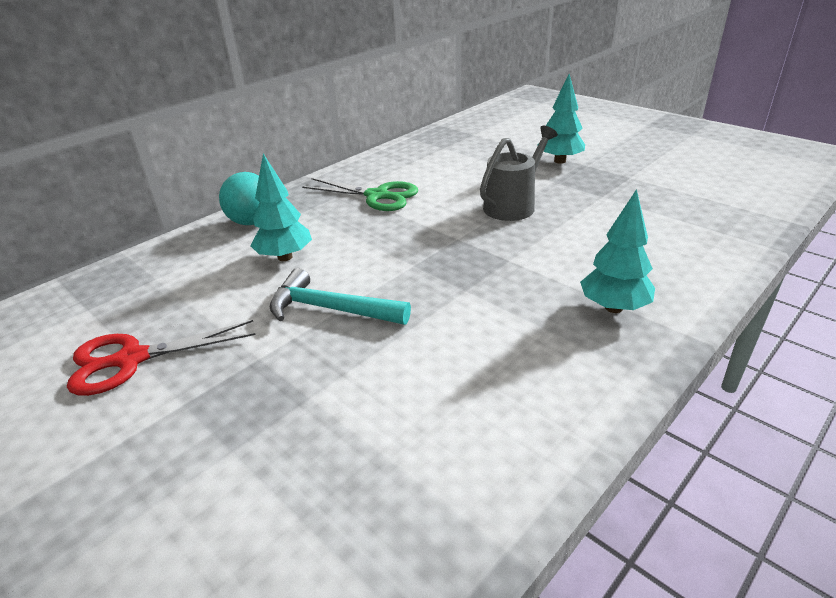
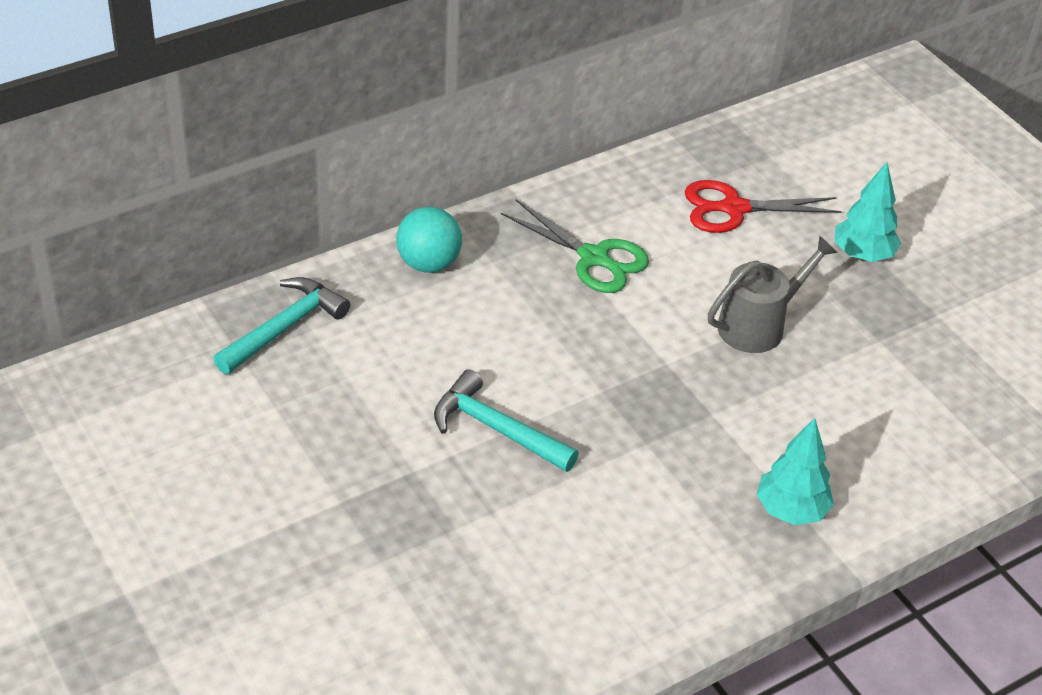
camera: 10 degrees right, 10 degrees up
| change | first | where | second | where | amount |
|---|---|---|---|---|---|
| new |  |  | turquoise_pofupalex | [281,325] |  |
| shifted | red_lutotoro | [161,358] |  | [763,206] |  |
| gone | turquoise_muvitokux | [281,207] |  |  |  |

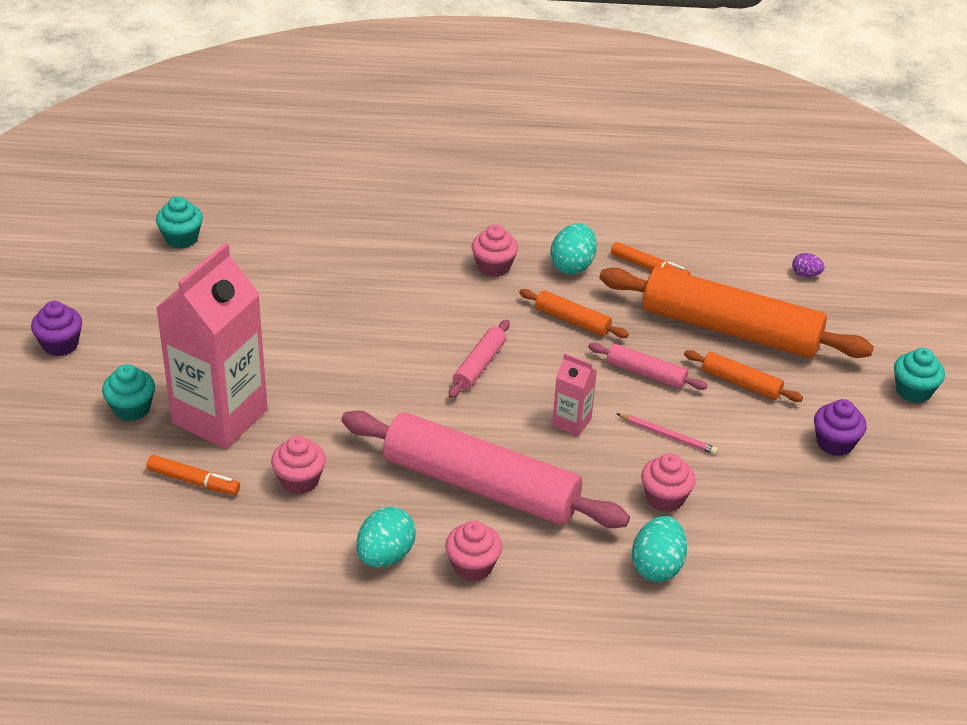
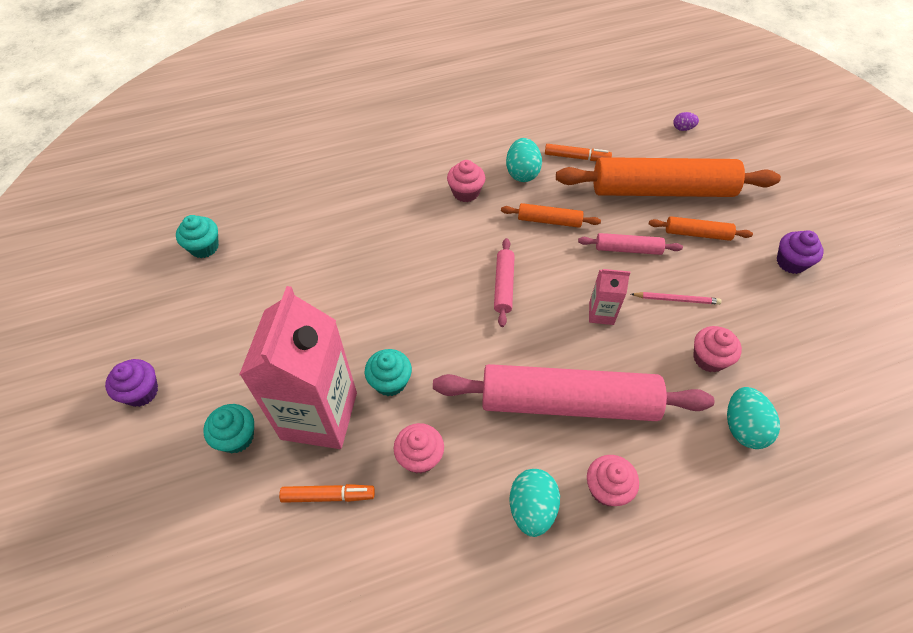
camera: 20 degrees left, 15 degrees up
| change | first | where | second | where | amount |
|---|---|---|---|---|---|
| shifted | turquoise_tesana | [919,375] |  | [388,372] |  |

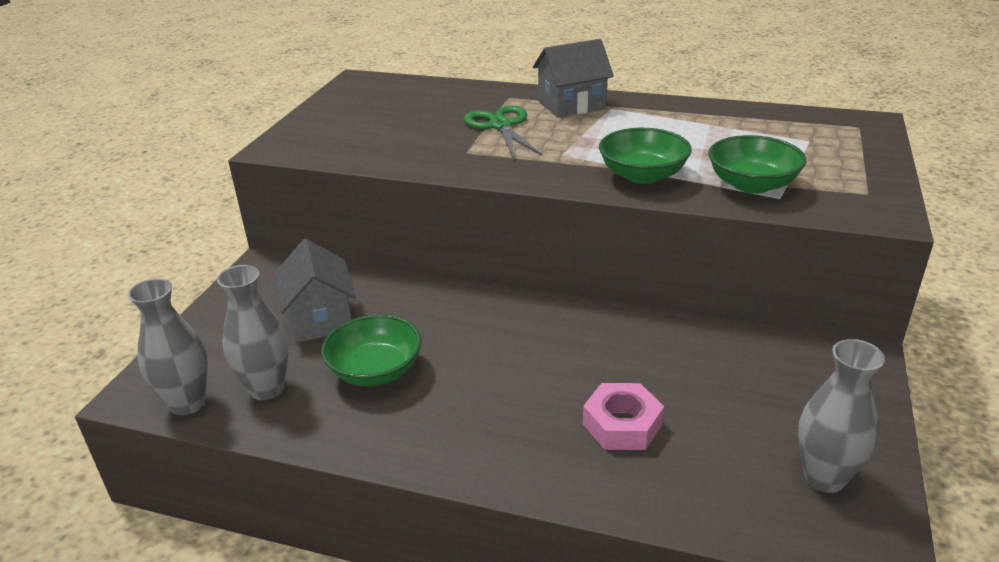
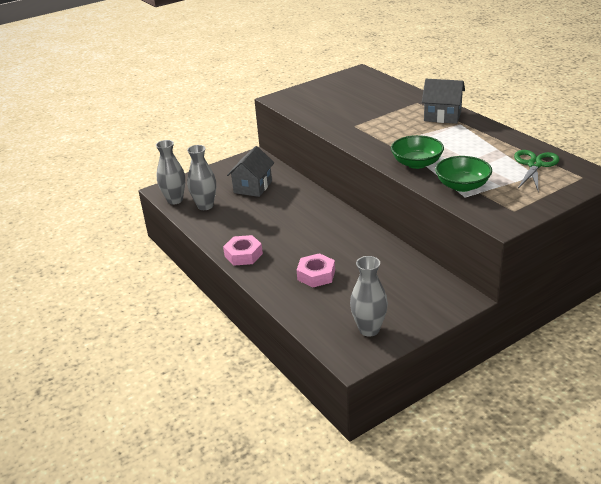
camera: 40 degrees right, 0 degrees up
| change | first | where | second | where | amount |
|---|---|---|---|---|---|
| new |  |  | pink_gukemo | [243,250] |  |
| shifted | green_lutotoro | [503,131] |  | [536,170] |  |
| gone | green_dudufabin | [371,350] |  |  |  |

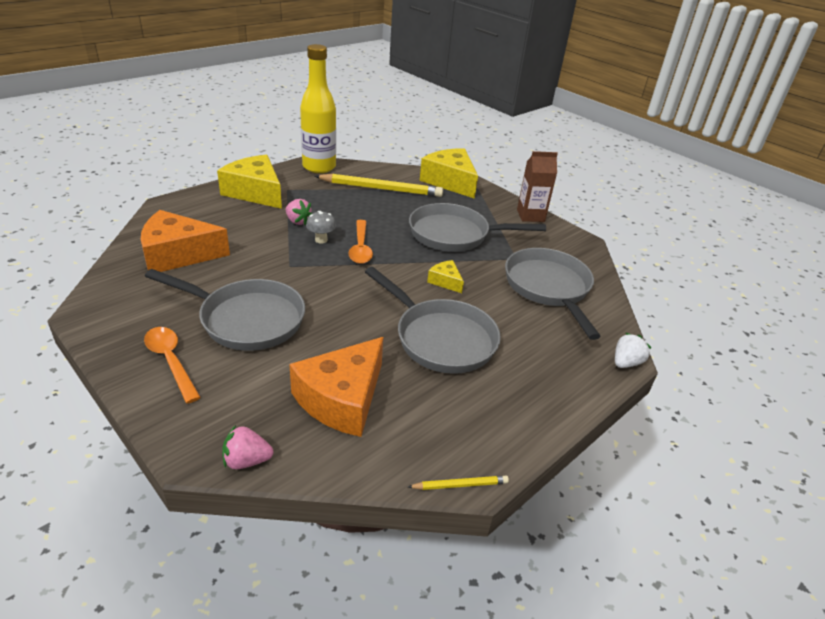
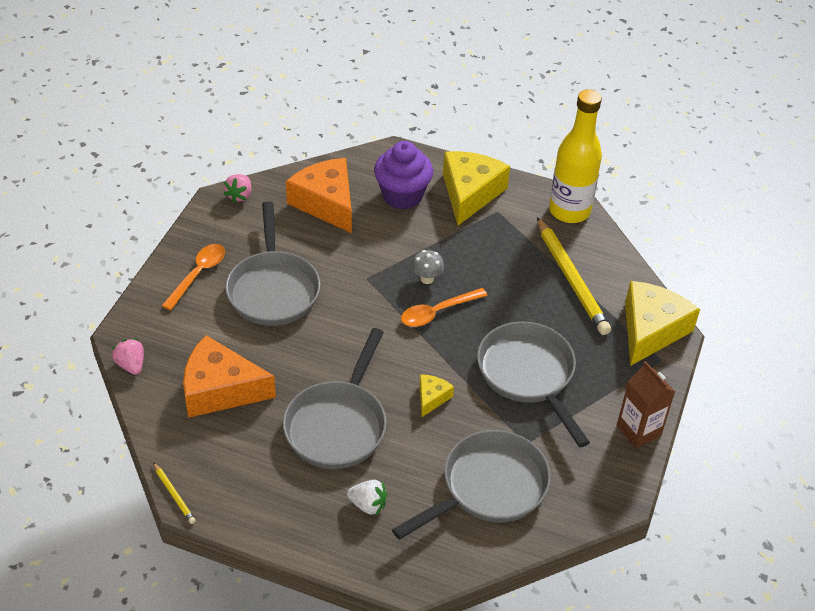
camera: 65 degrees right, 10 degrees up
| change | first | where | second | where | amount |
|---|---|---|---|---|---|
| shifted | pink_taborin | [299,212] |  | [237,188] |  |
| shifted | white_taborin | [633,350] |  | [367,497] |  |
| new |  |  | purple_tesana | [403,175] |  |

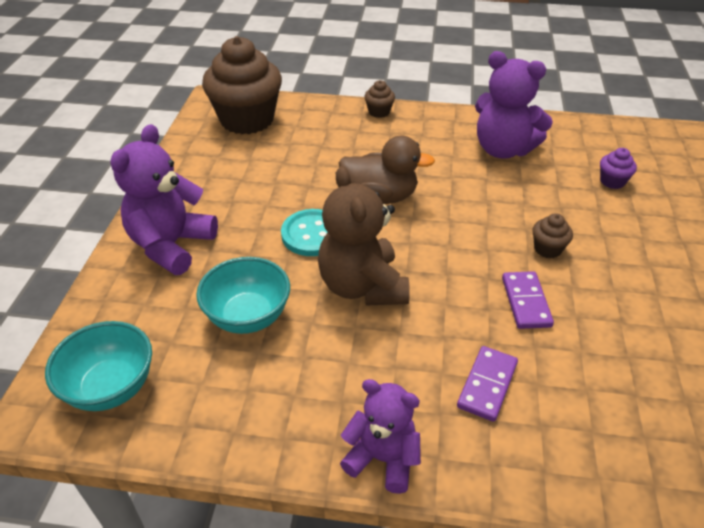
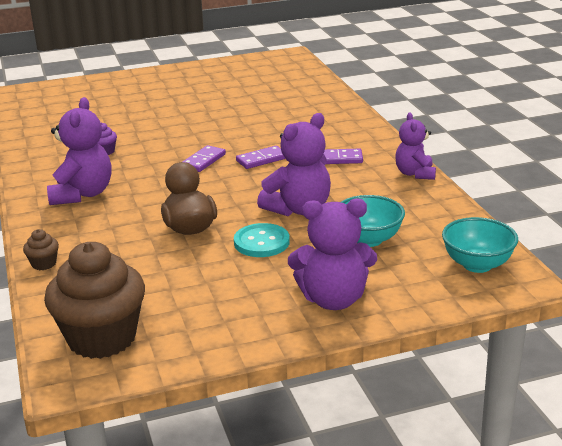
camera: 115 degrees left, 15 degrees down
| change | first | where | second | where | amount |
|---|---|---|---|---|---|
| swapped | brown_tesana | [552,235] | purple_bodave | [204,158] |  |
| repainted | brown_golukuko | [364,236] | purple_golukuko | [294,164] |  |

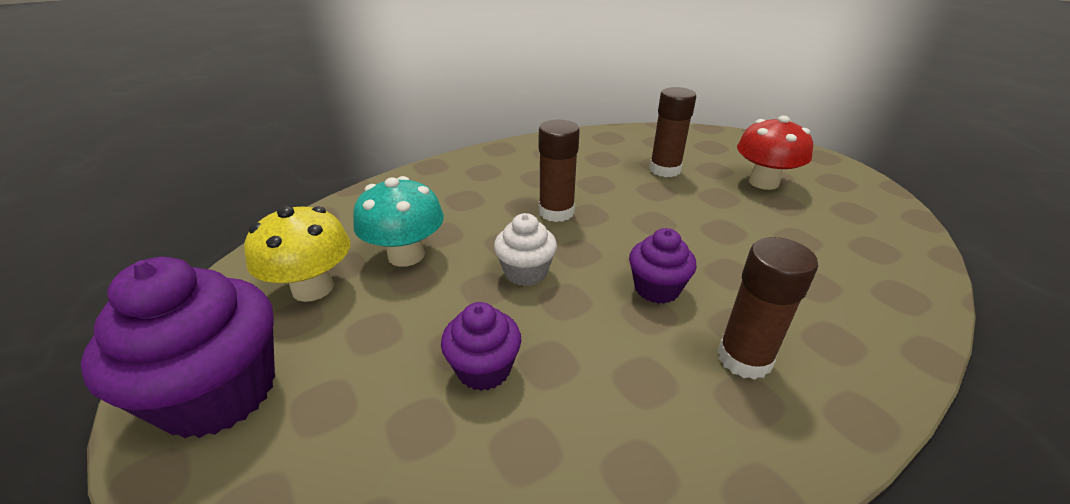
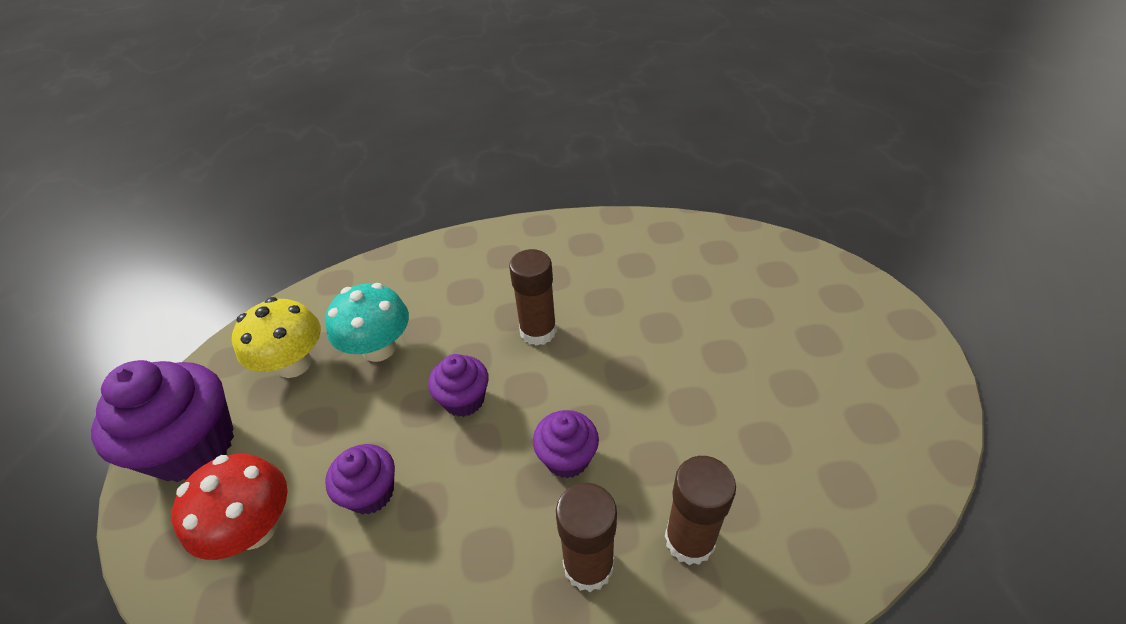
camera: 25 degrees right, 10 degrees up
| change | first | where | second | where | amount |
|---|---|---|---|---|---|
| shifted | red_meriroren | [775,152] |  | [229,507] |  |
| repainted | white_tesana | [525,249] | purple_tesana | [458,385] |  |
| shifted | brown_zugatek | [672,132] |  | [700,510] |  |

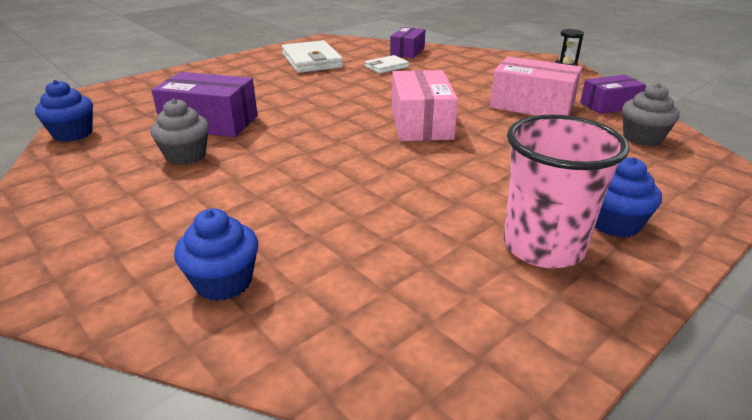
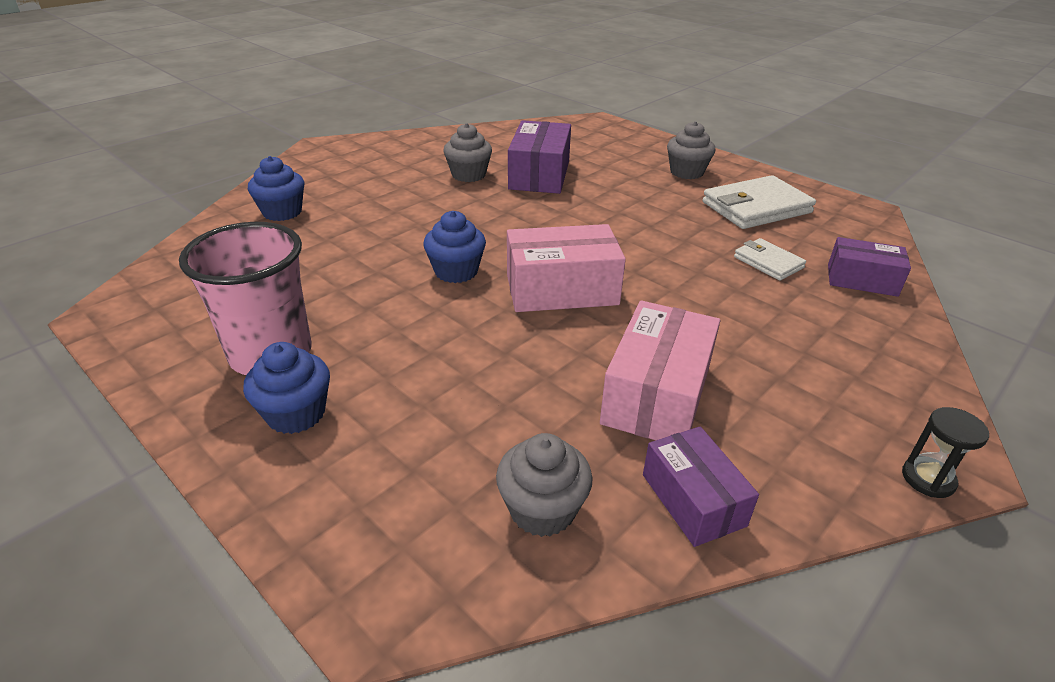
camera: 85 degrees right, 5 degrees up
| change | first | where | second | where | amount |
|---|---|---|---|---|---|
| shifted | blue_tesana | [64,111] |  | [454,247] |  |
| new |  |  | grey_tesana | [691,150] |  |

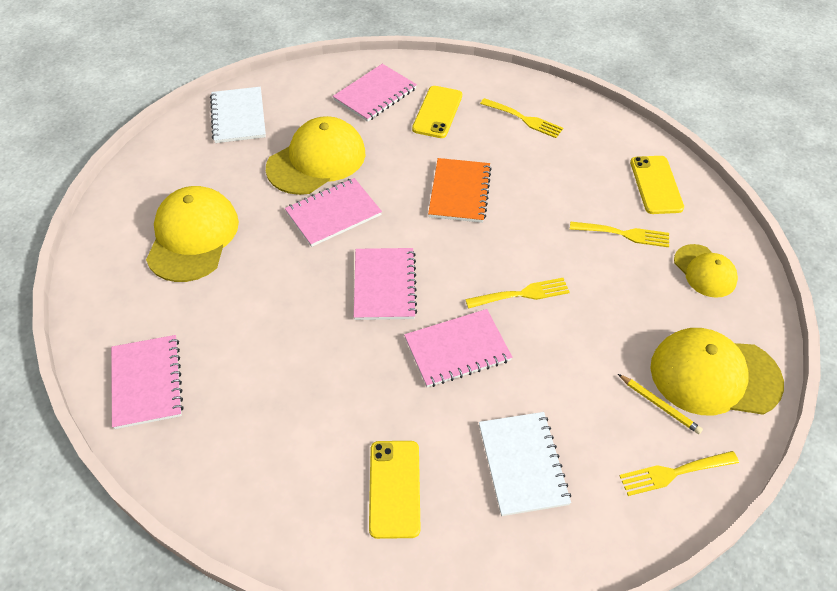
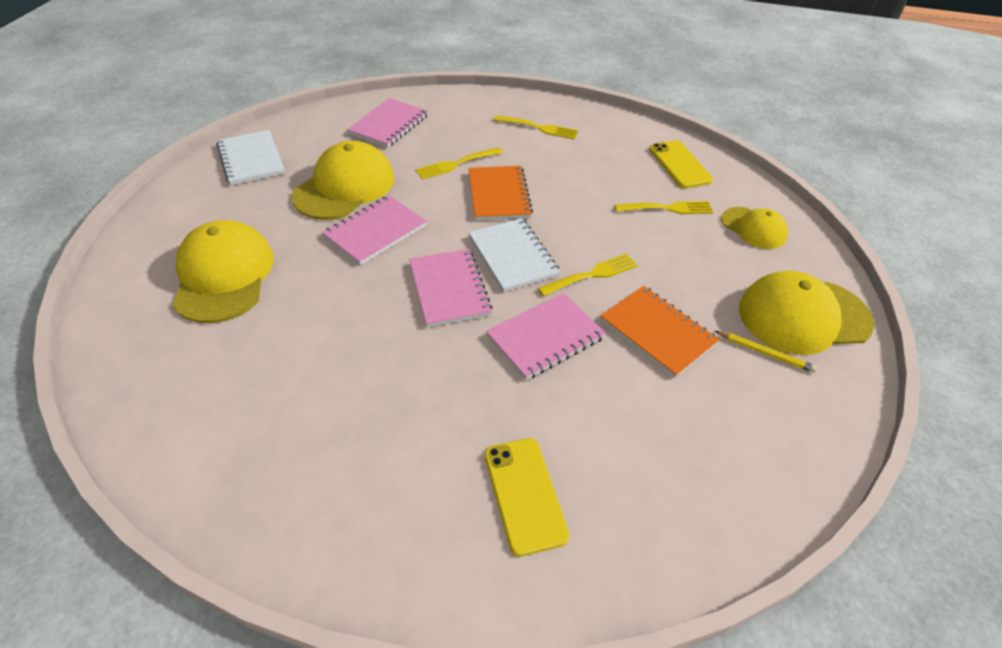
camera: 15 degrees left, 5 degrees down
| change | first | where | second | where | amount |
|---|---|---|---|---|---|
| shifted | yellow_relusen | [679,473] |  | [459,164] |  |
| shifted | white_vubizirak | [525,464] |  | [514,255] |  |
| new |  |  | orange_vubizirak | [659,332] |  |
| gone | pink_vubizirak | [147,382] |  |  |  |
| gone | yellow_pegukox | [437,112] |  |  |  |

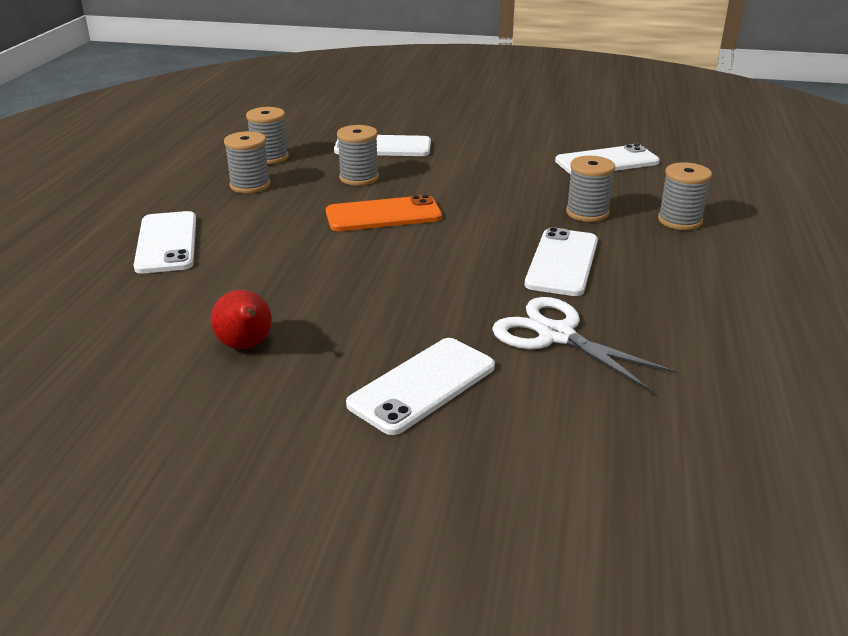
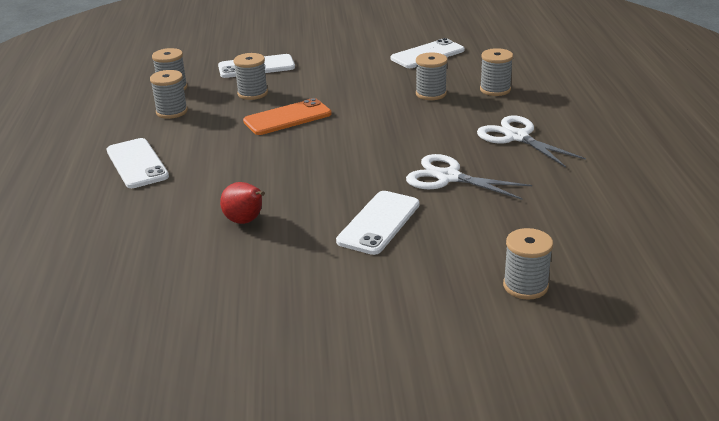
camera: 15 degrees left, 0 degrees up
| change | first | where | second | where | amount |
|---|---|---|---|---|---|
| new |  |  | white_lutotoro | [531,141] |  |
| new |  |  | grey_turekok | [528,264] |  |
| gone | white_pegukox | [561,261] |  |  |  |

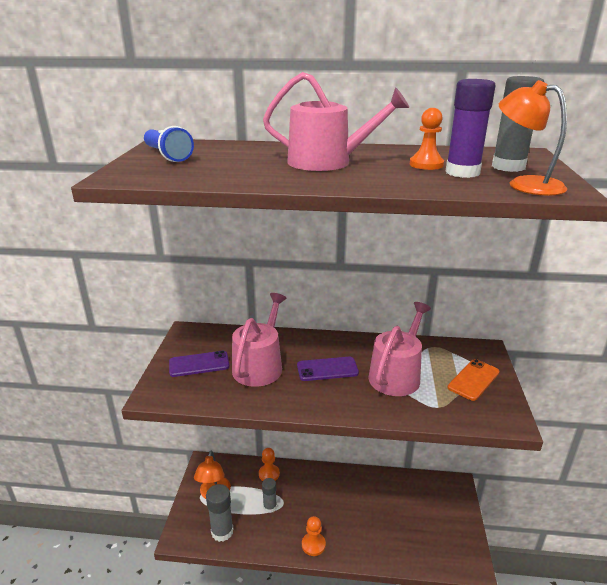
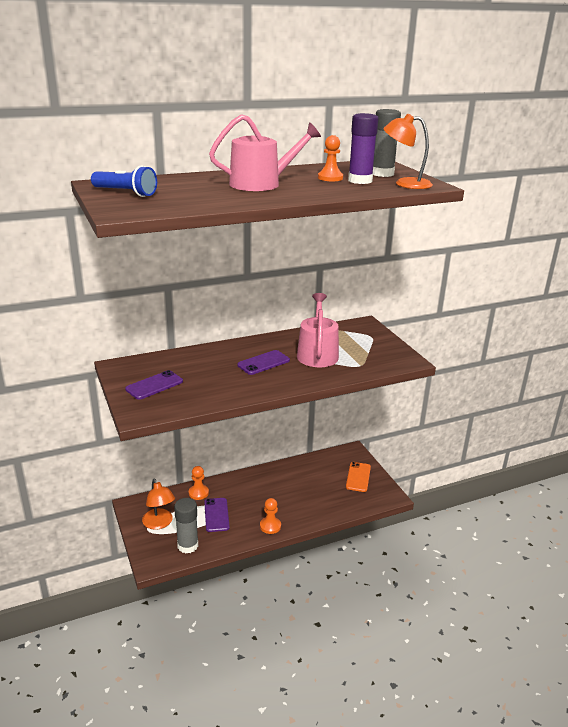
camera: 30 degrees left, 0 degrees up
| change | first | where | second | where | amount |
|---|---|---|---|---|---|
| swapped | grey_zugatek | [269,495] | purple_pegukox | [217,515] |  |
| shifted | orange_pegukox | [474,380] |  | [358,477] |  |
| gone | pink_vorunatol | [259,340] |  |  |  |

